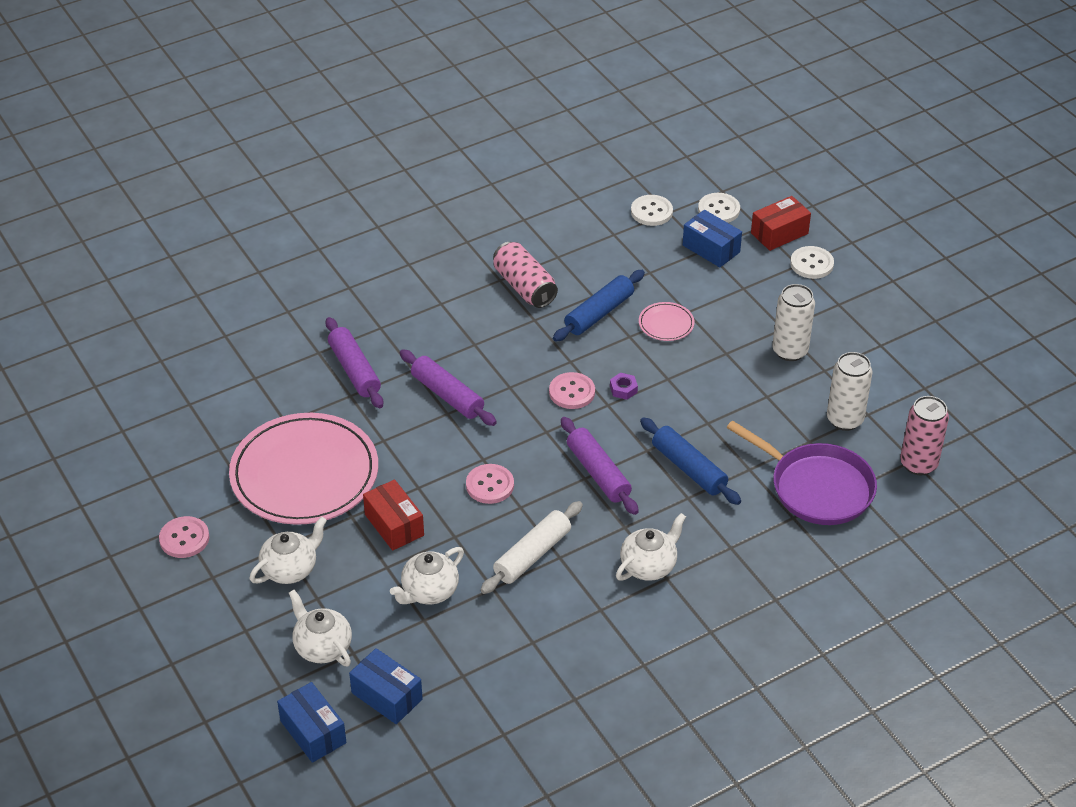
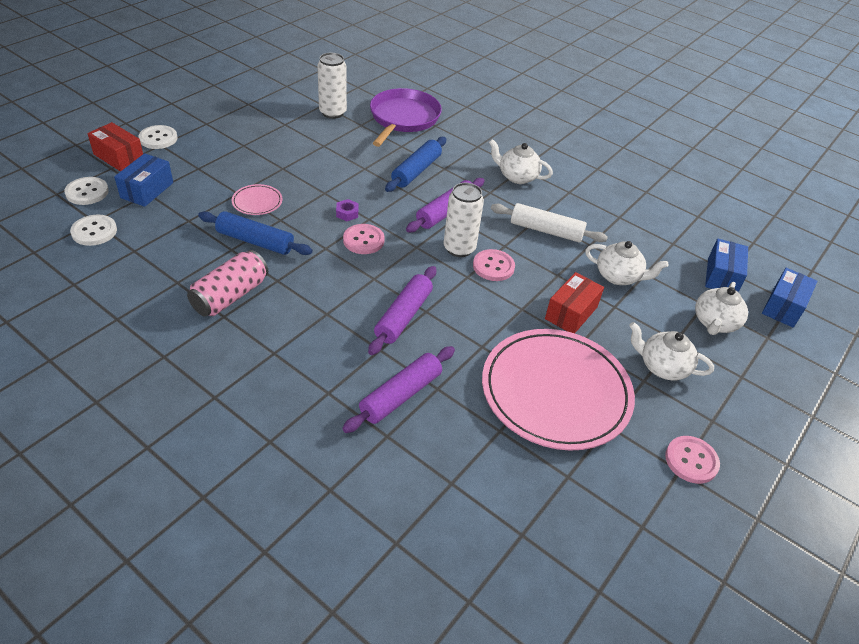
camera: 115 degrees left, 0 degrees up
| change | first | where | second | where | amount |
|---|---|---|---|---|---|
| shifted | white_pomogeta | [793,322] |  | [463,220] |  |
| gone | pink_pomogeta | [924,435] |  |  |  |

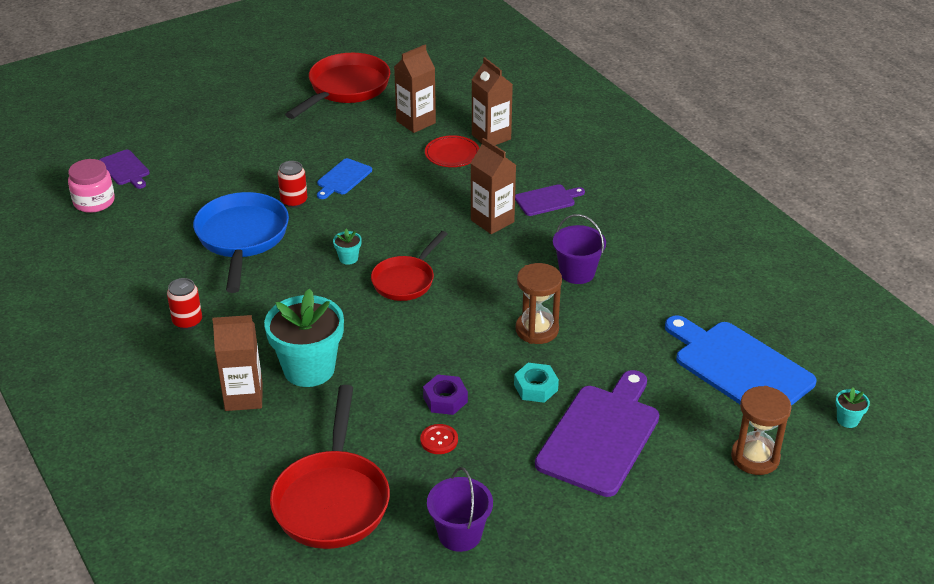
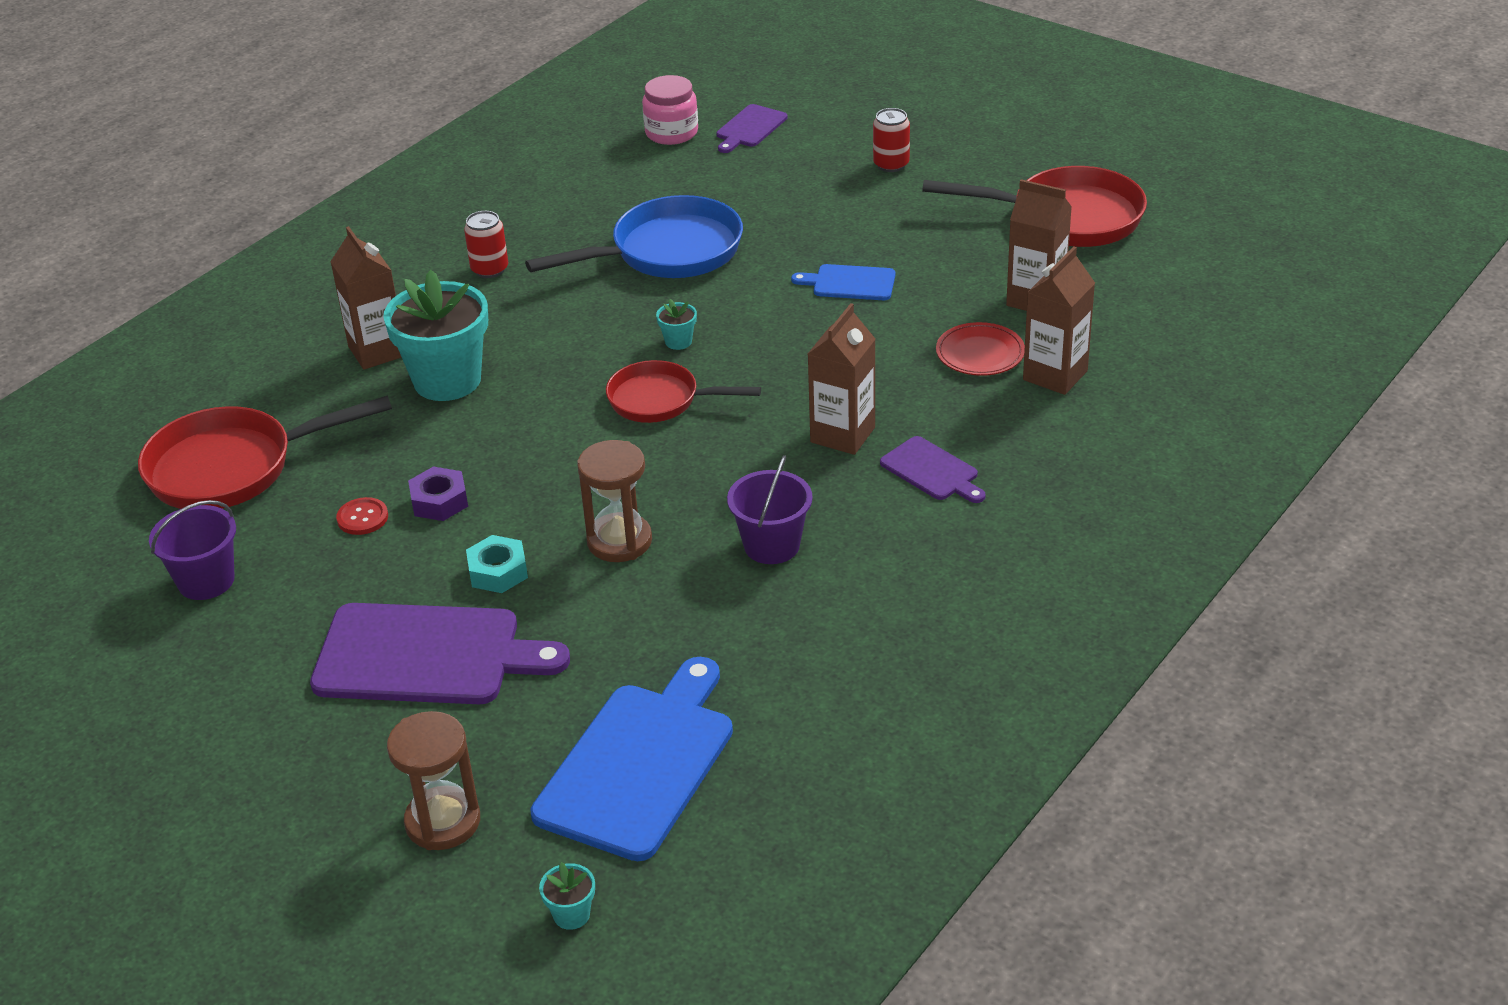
camera: 70 degrees right, 0 degrees up
| change | first | where | second | where | amount |
|---|---|---|---|---|---|
| shifted | red_pomogeta | [292,184] |  | [891,140] |  |

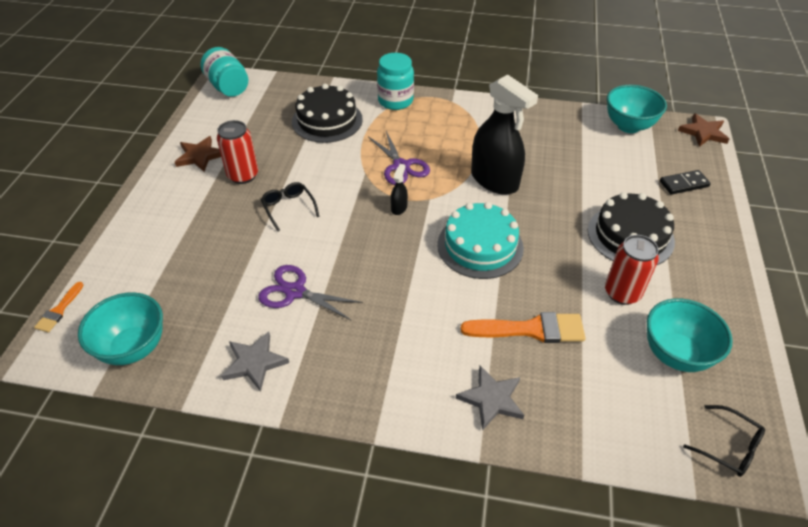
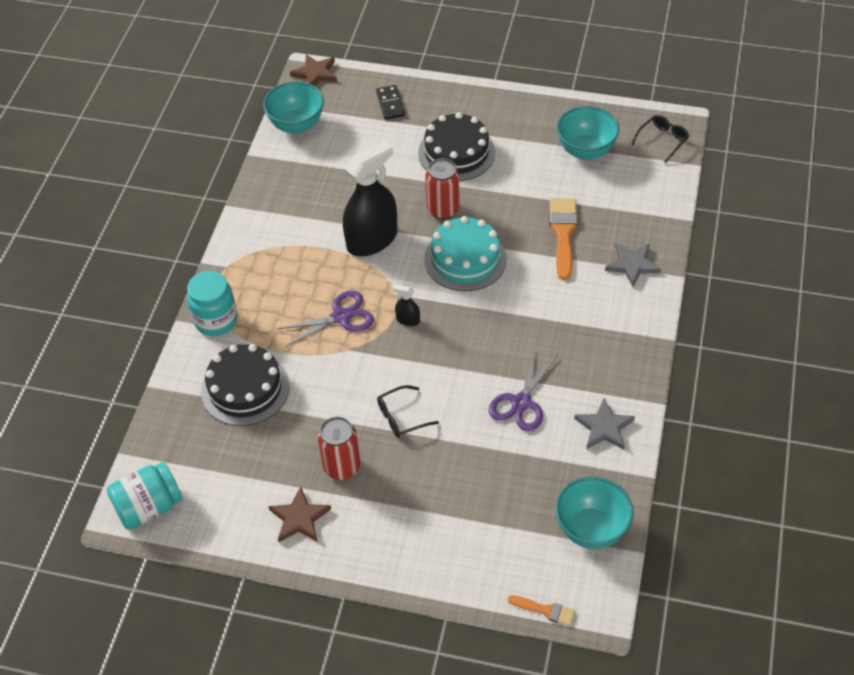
camera: 85 degrees left, 5 degrees up
| change | first | where | second | where | amount |
|---|---|---|---|---|---|
| shifted | red_pomogeta | [632,270] |  | [442,189] |  |

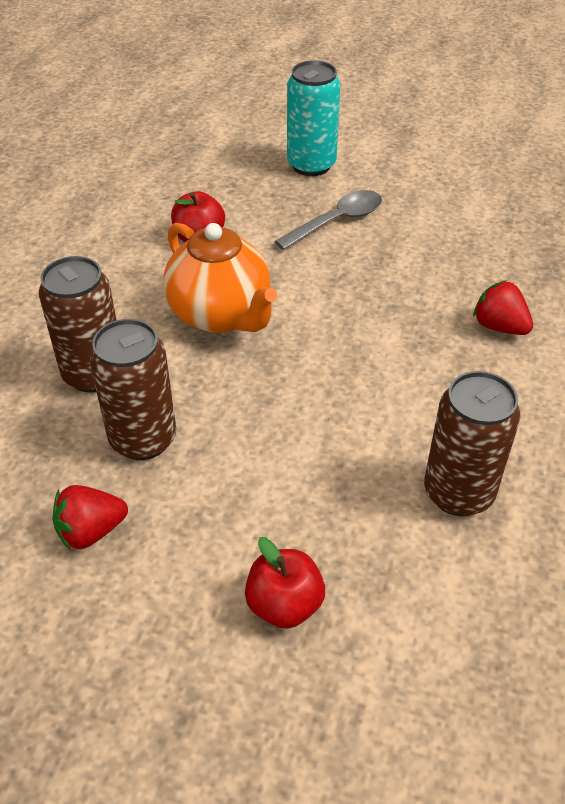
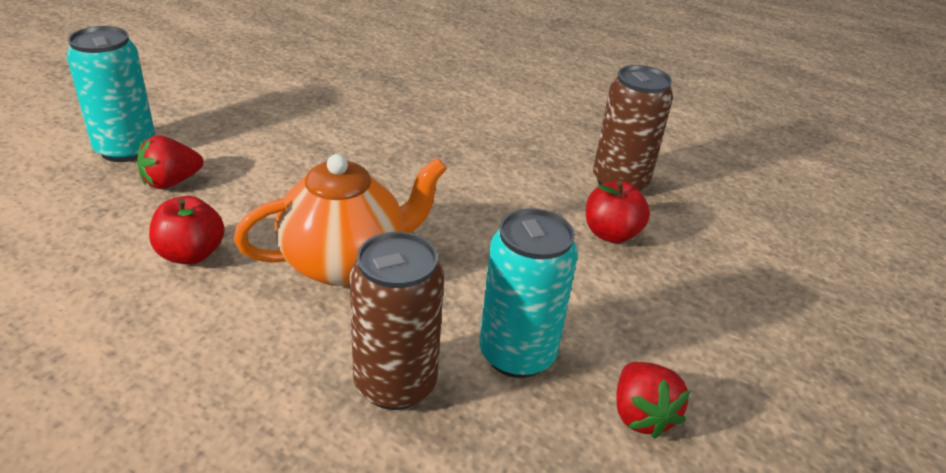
camera: 80 degrees left, 10 degrees down
| change | first | where | second | where | amount |
|---|---|---|---|---|---|
| shifted | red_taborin | [503,307] |  | [170,162] |  |
| repainted | brown_pomogeta | [132,389] | turquoise_pomogeta | [529,293] |  |
| shifted | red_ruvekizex | [285,583] |  | [618,212] |  |
| gone | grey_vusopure | [328,220] |  |  |  |

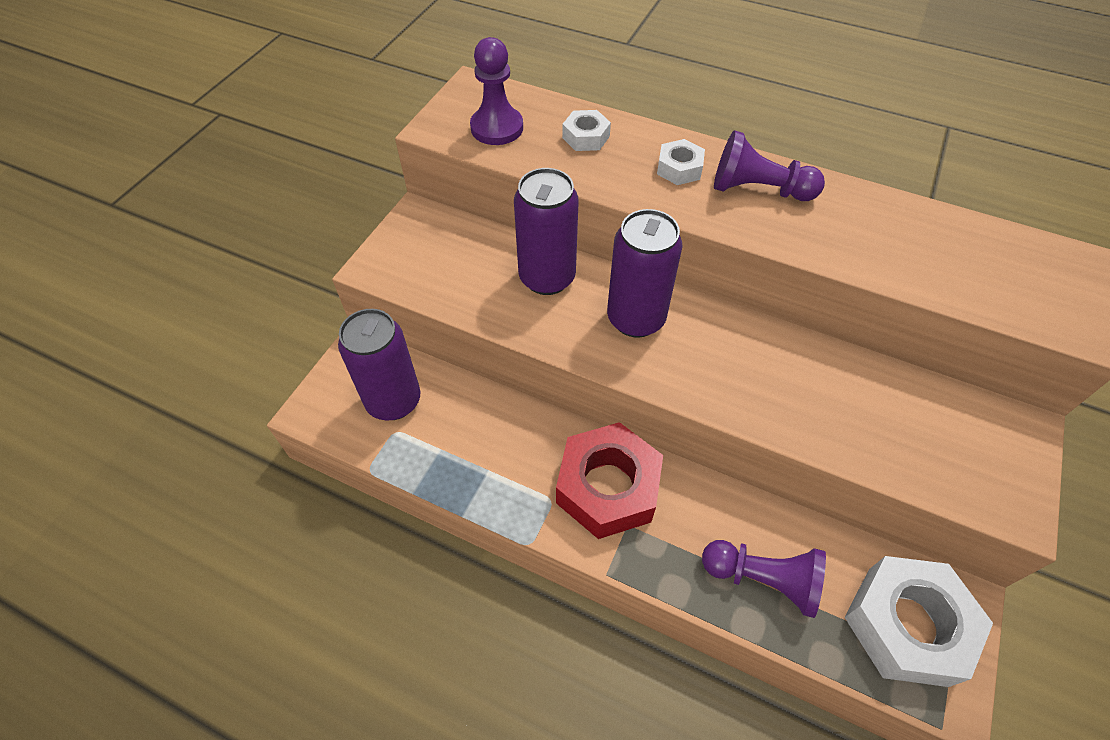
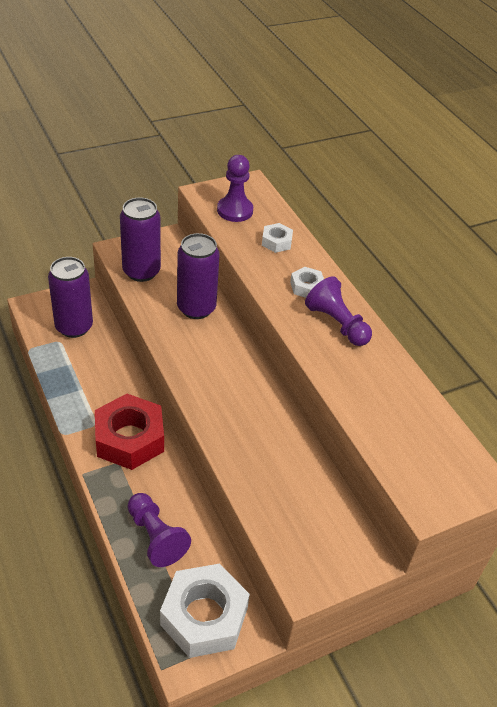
camera: 35 degrees right, 10 degrees down
| change | first | where | second | where | amount |
|---|---|---|---|---|---|
| shifted | purple_pomogeta | [645,273] |  | [140,239] |  |

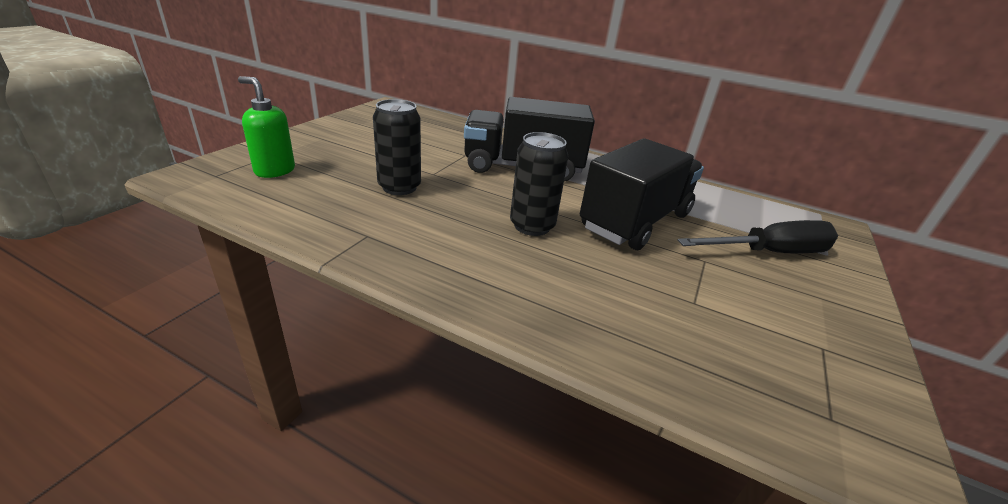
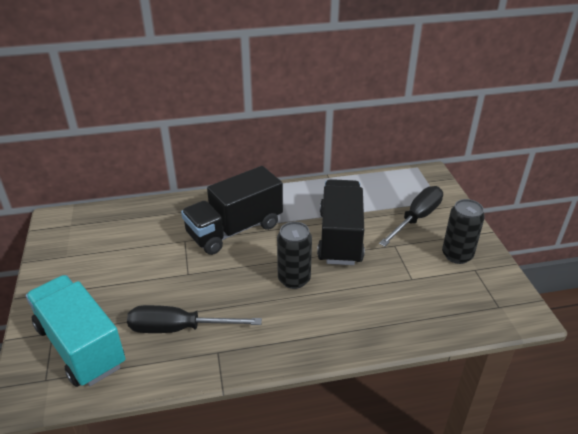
camera: 35 degrees left, 5 degrees up
| change | first | where | second | where | amount |
|---|---|---|---|---|---|
| swapped | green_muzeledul | [266,127] | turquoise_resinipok | [76,331] |  |
| new |  |  | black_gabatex | [194,319] |  |
| shifted | black_pomogeta | [397,147] |  | [463,231] |  |

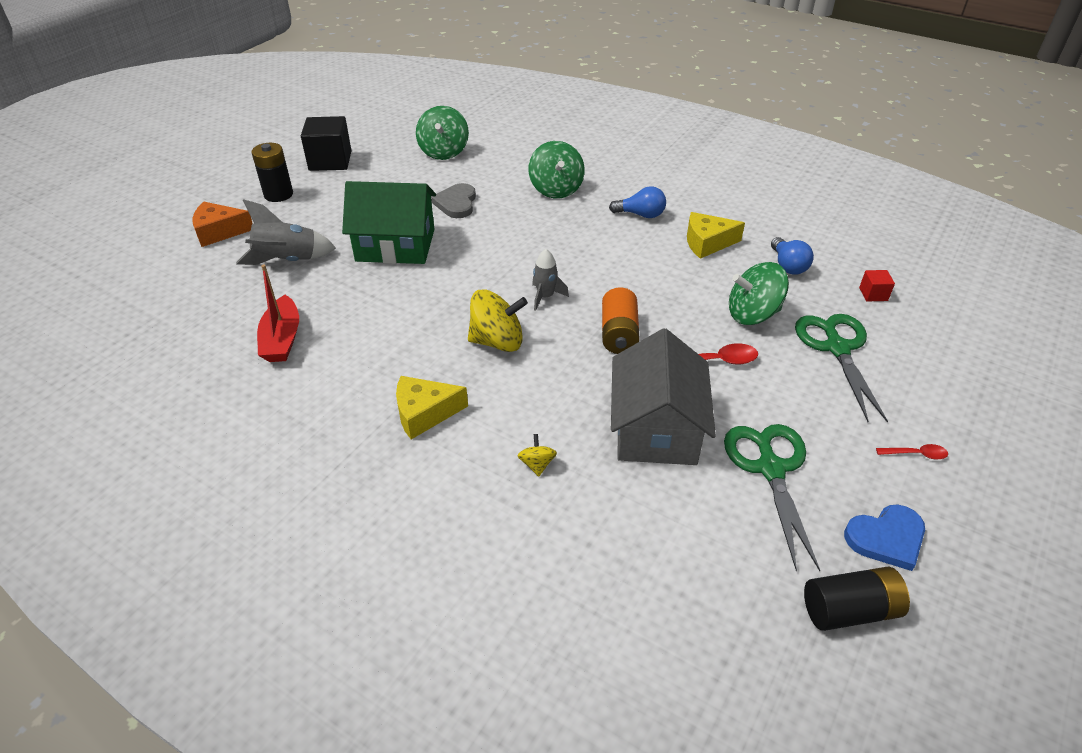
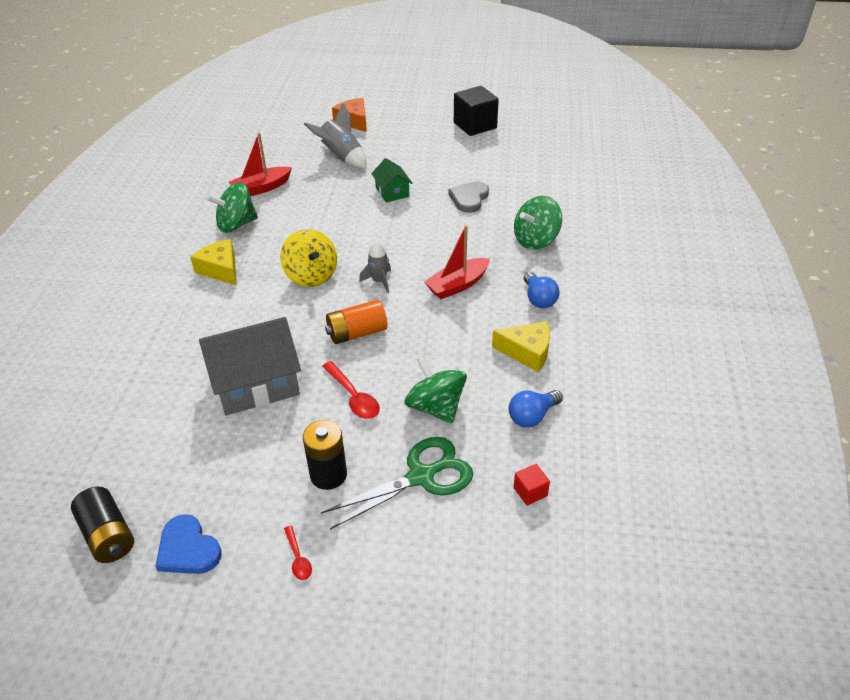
camera: 65 degrees right, 0 degrees up
| change | first | where | second | where | amount |
|---|---|---|---|---|---|
| shifted | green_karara | [442,133] |  | [232,207] |  |
| shifted | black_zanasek | [272,172] |  | [325,455] |  |
| scaled | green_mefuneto | [389,222] |  | [391,180] | x0.52 |
| new |  |  | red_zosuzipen | [457,262] |  |
| rotated | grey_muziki | [453,200] |  | [469,197] | 45 degrees counterclockwise |
| rotated | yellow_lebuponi | [716,235] |  | [521,346] | 135 degrees clockwise |
| gone | yellow_karara | [537,455] |  |  |  |
| gone | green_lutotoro | [772,497] |  |  |  |

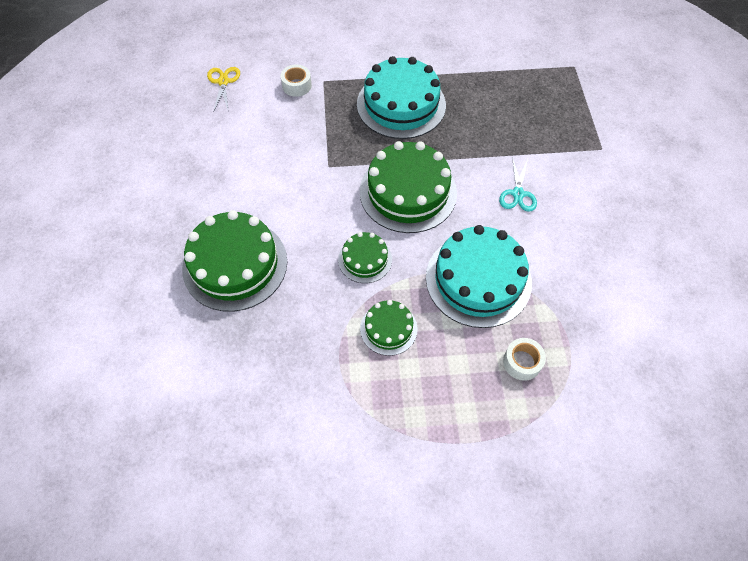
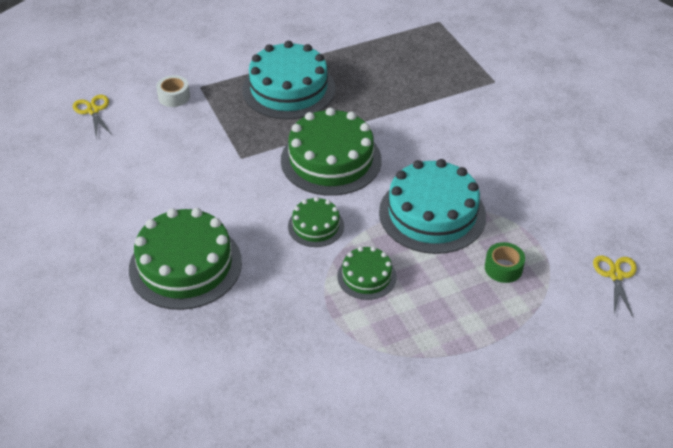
camera: 20 degrees left, 15 degrees down
| change | first | where | second | where | amount |
|---|---|---|---|---|---|
| repainted | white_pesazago | [524,359] | green_pesazago | [505,262] |  |
| new |  |  | yellow_lutotoro | [615,286] |  |
| gone | turquoise_lutotoro | [518,184] |  |  |  |

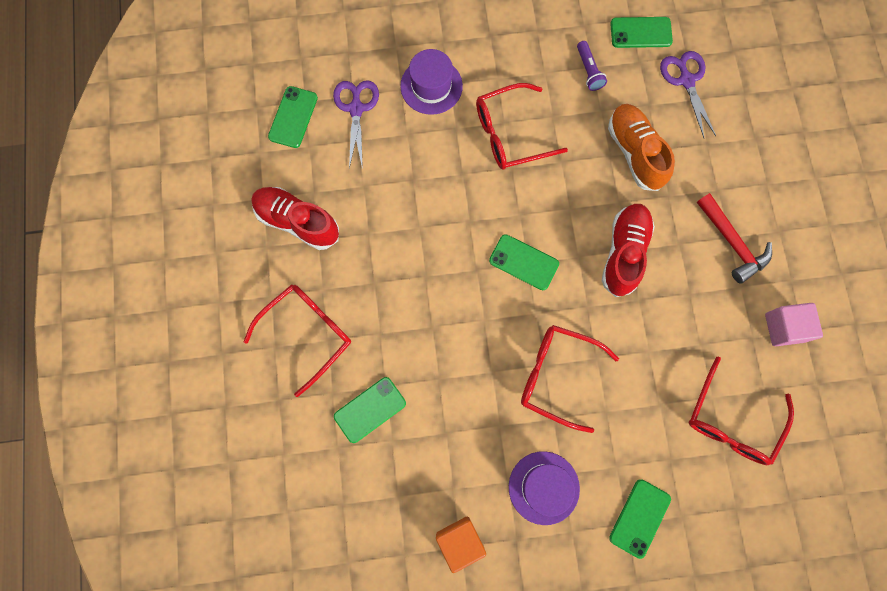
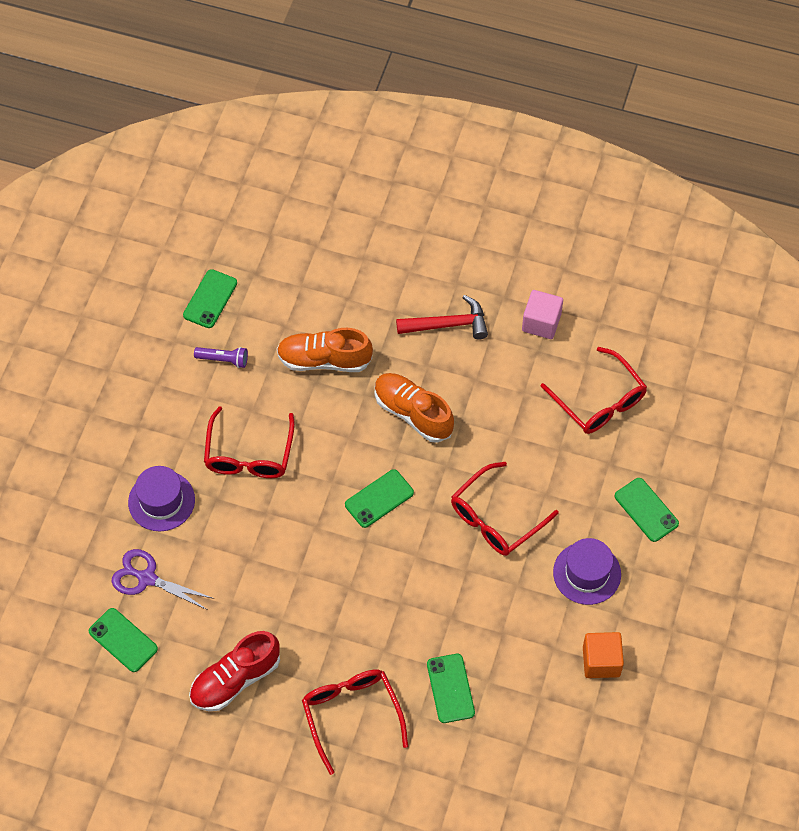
camera: 65 degrees left, 15 degrees down
| change | first | where | second | where | amount |
|---|---|---|---|---|---|
| repainted | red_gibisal | [628,250] | orange_gibisal | [414,408] |  |
| gone | purple_lutotoro | [688,94] |  |  |  |

